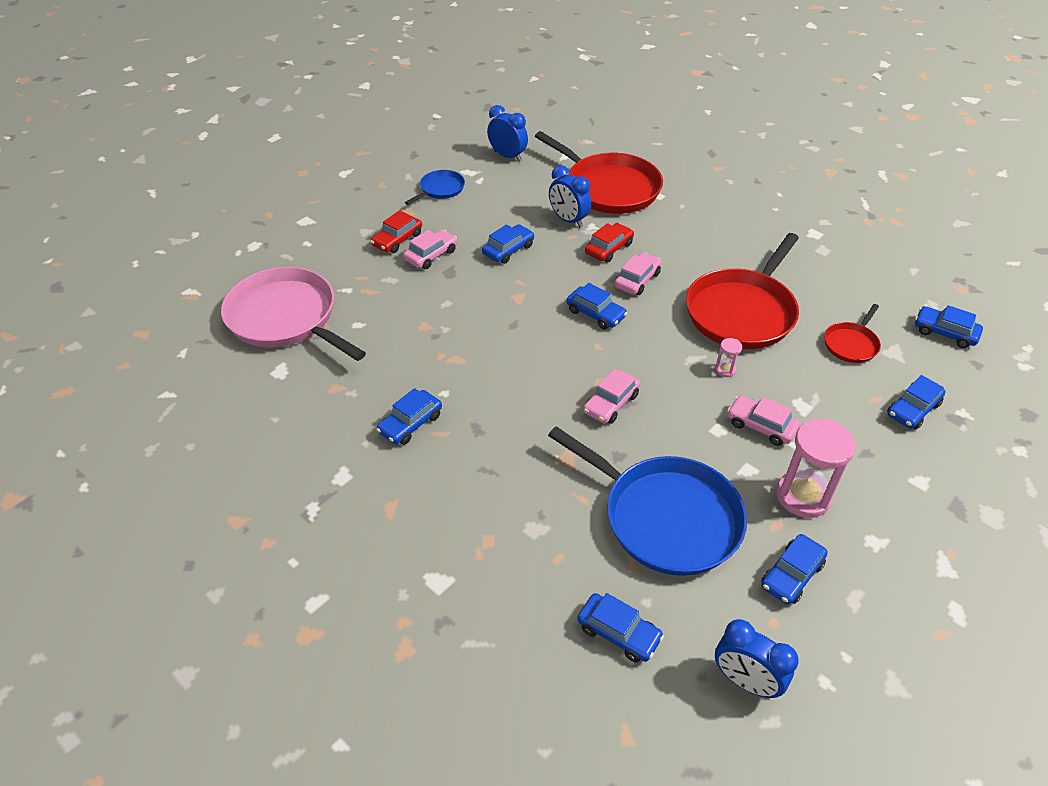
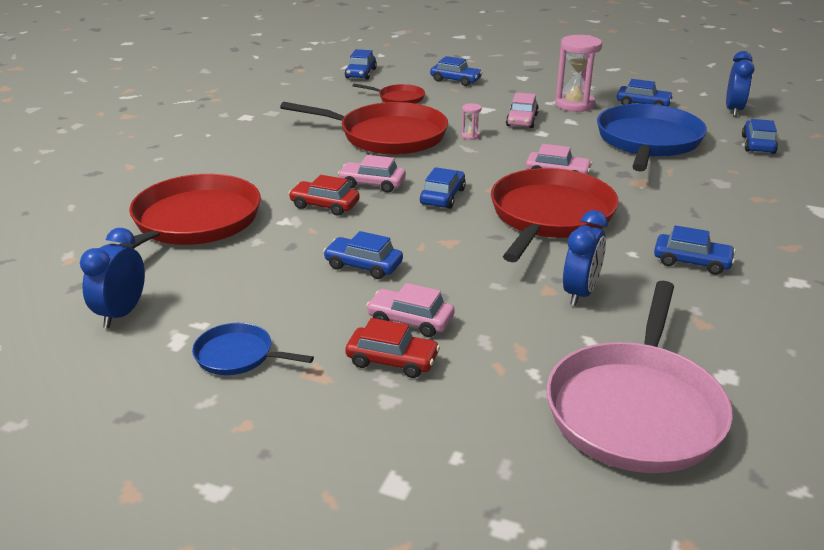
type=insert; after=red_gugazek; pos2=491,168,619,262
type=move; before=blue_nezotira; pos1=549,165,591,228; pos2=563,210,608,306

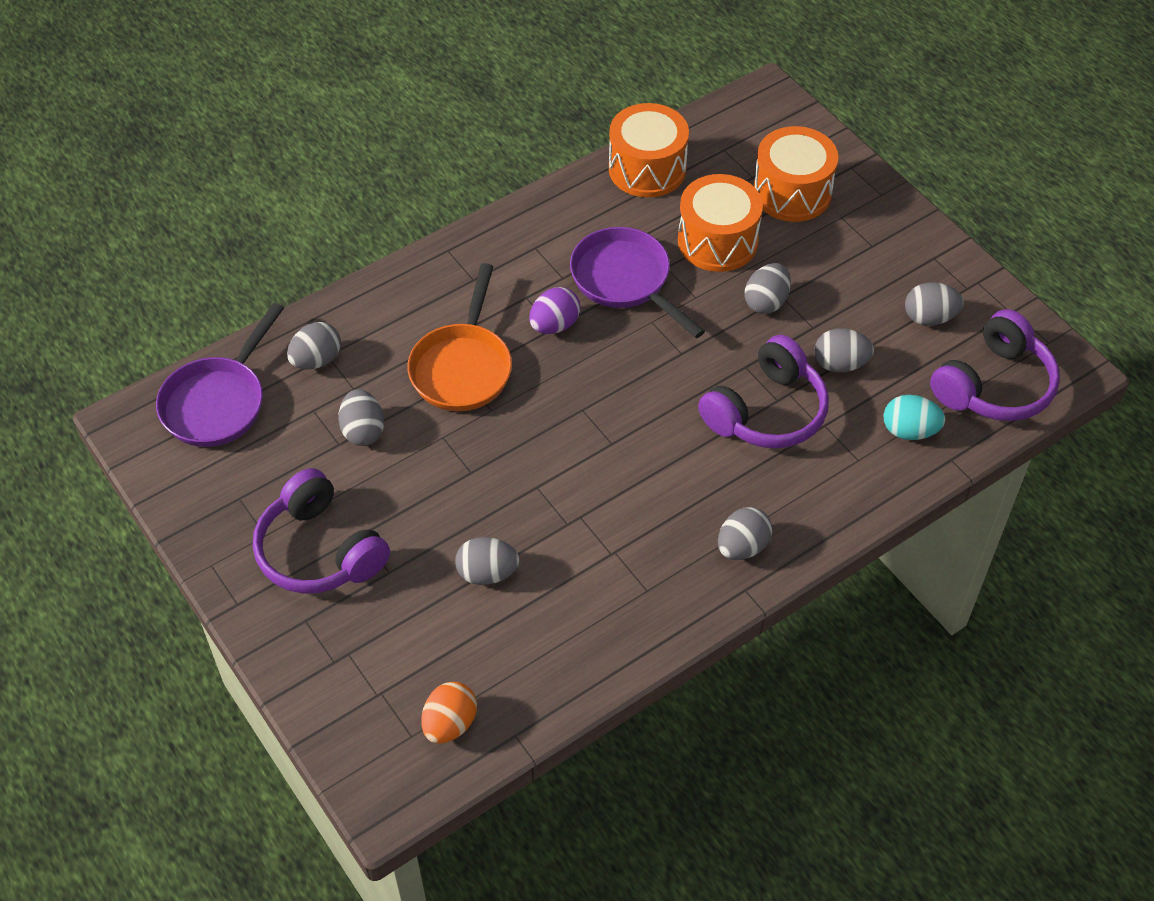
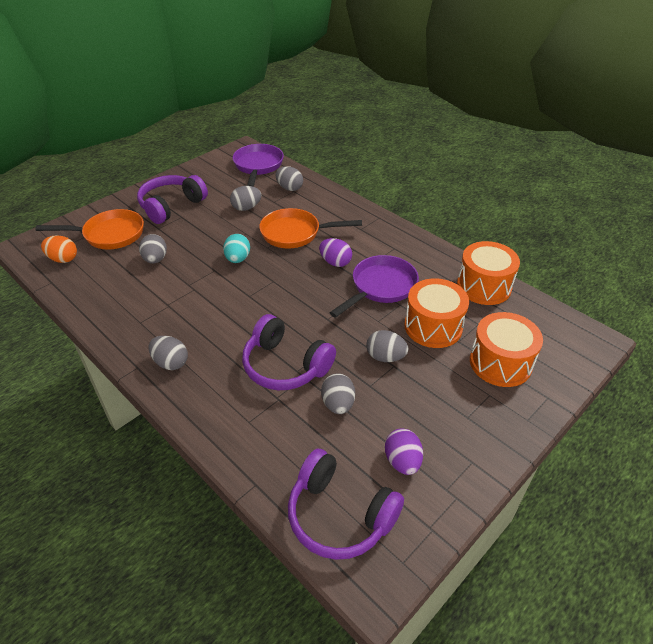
type=insert; after=orange_gugazek; pos2=36,209,144,249
type=move; before=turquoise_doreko; pos1=884,395,945,440; pos2=223,234,250,263
type=recolor; before=grey_doreko; after=purple_doreko; pos1=905,282,964,326; pos2=385,428,423,475
type=rotate; before=purple_gugazek; pos1=156,303,284,447; pos2=233,144,284,187; turn=75

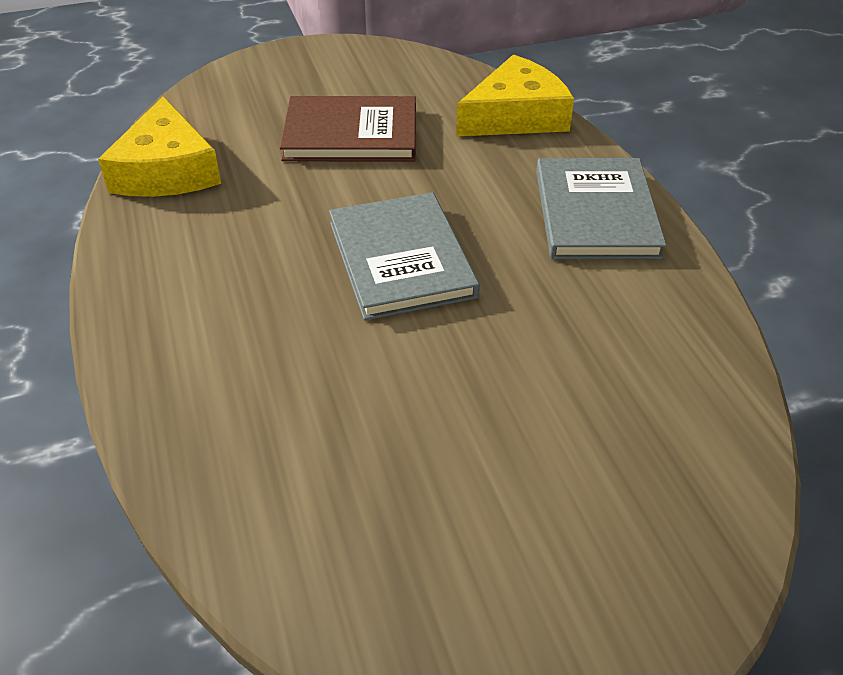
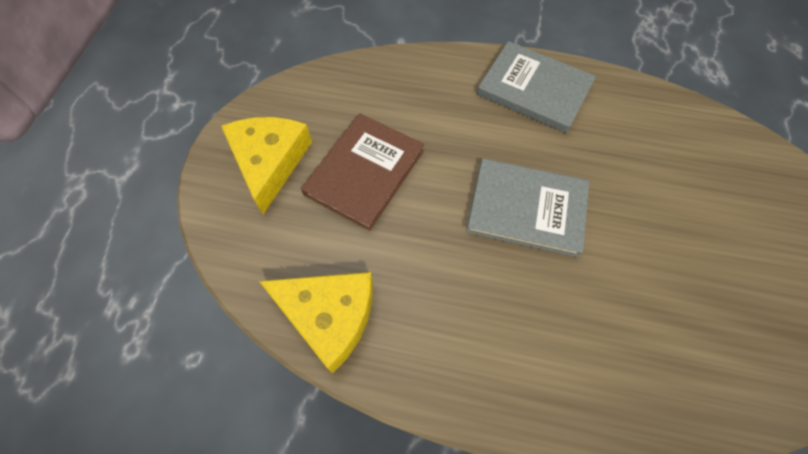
type=move; before=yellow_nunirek; pos1=456,55,574,136; pos2=221,117,312,214

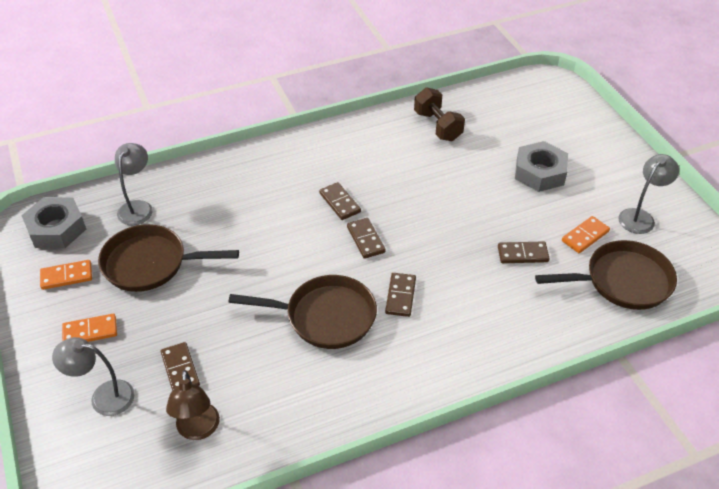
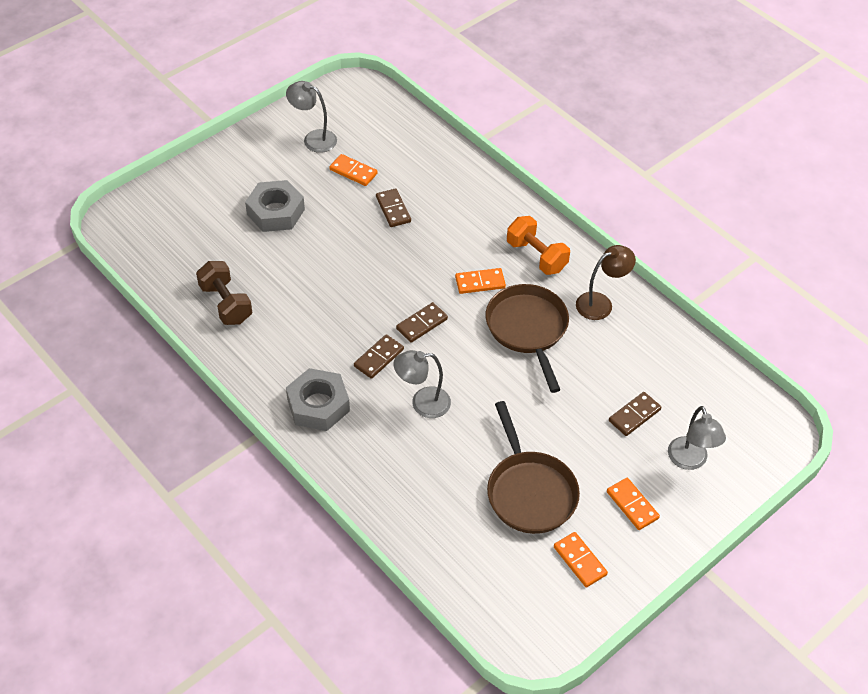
type=delete; before=brown_gugazek; pos1=535,240,677,310
type=insert; after=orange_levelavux; pos2=507,216,570,275
type=move; before=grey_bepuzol; pos1=21,197,86,248; pos2=286,368,350,431
type=move; before=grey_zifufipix; pos1=115,143,153,225; pos2=393,350,451,418
type=move; before=brown_zifufipix; pos1=166,370,220,440; pos2=576,245,636,320
type=recolor; before=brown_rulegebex; after=orange_rulegebex; pos1=385,273,416,317; pos2=455,268,506,294
type=rotate; before=brown_levelavux; pos1=414,88,465,141; pos2=196,261,252,325; turn=-75

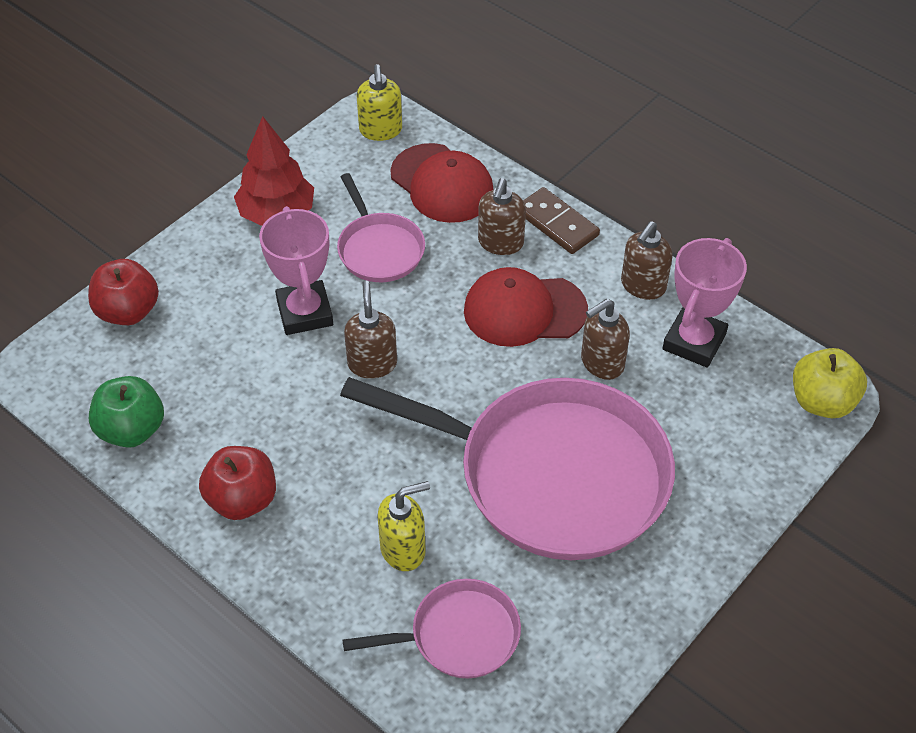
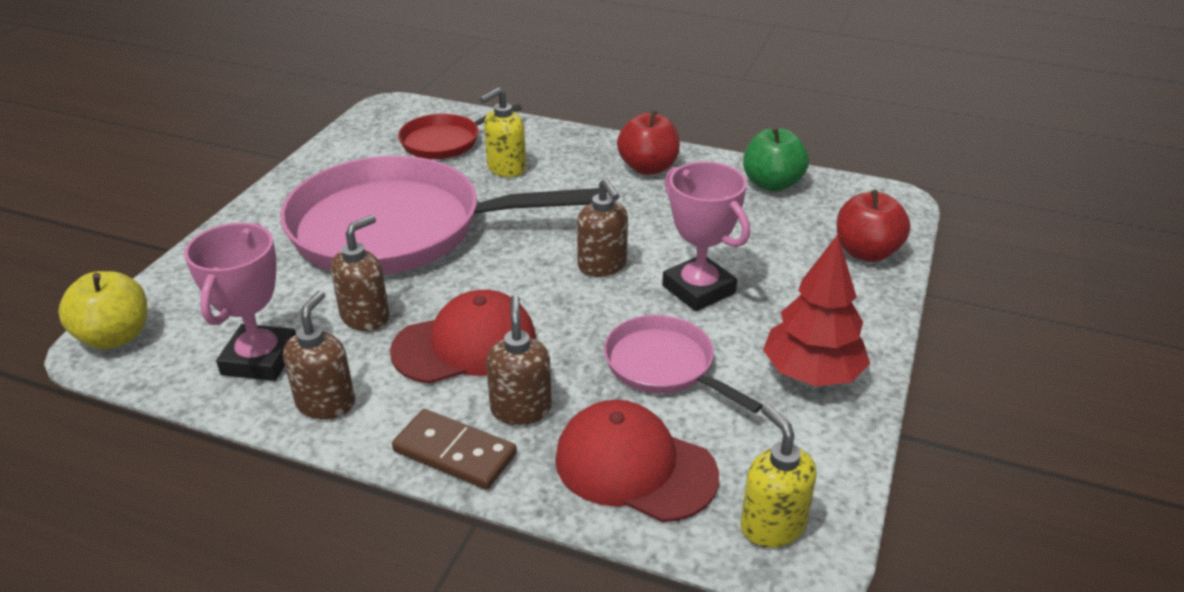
type=recolor; before=pink_gugazek; after=red_gugazek; pos1=343,579,521,678; pos2=398,104,522,159

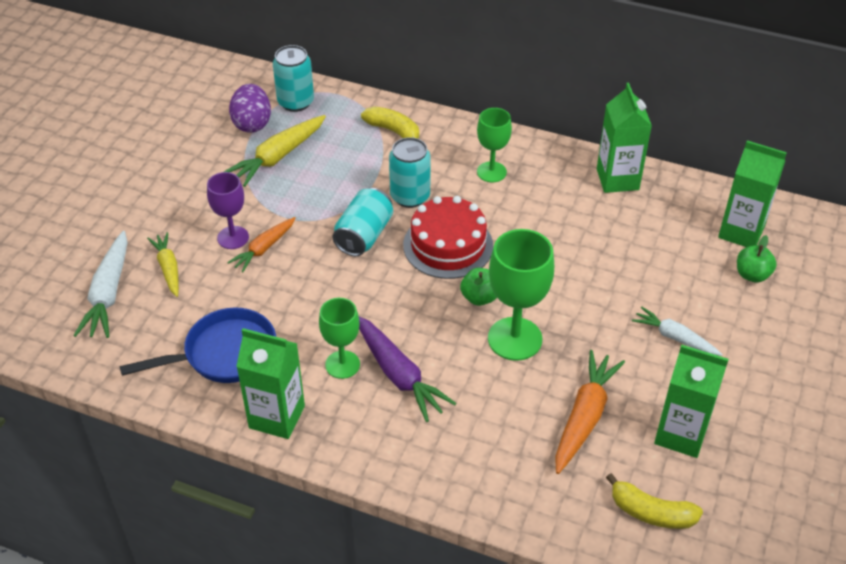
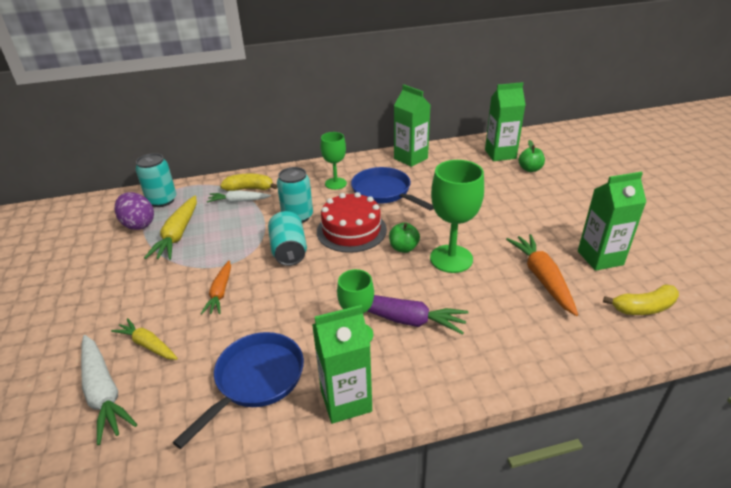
type=delete; before=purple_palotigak; pos1=207,172,249,249
type=insert; after=blue_gugazek; pos2=351,167,434,211
type=move; before=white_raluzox; pos1=632,306,722,356; pos2=207,190,271,203

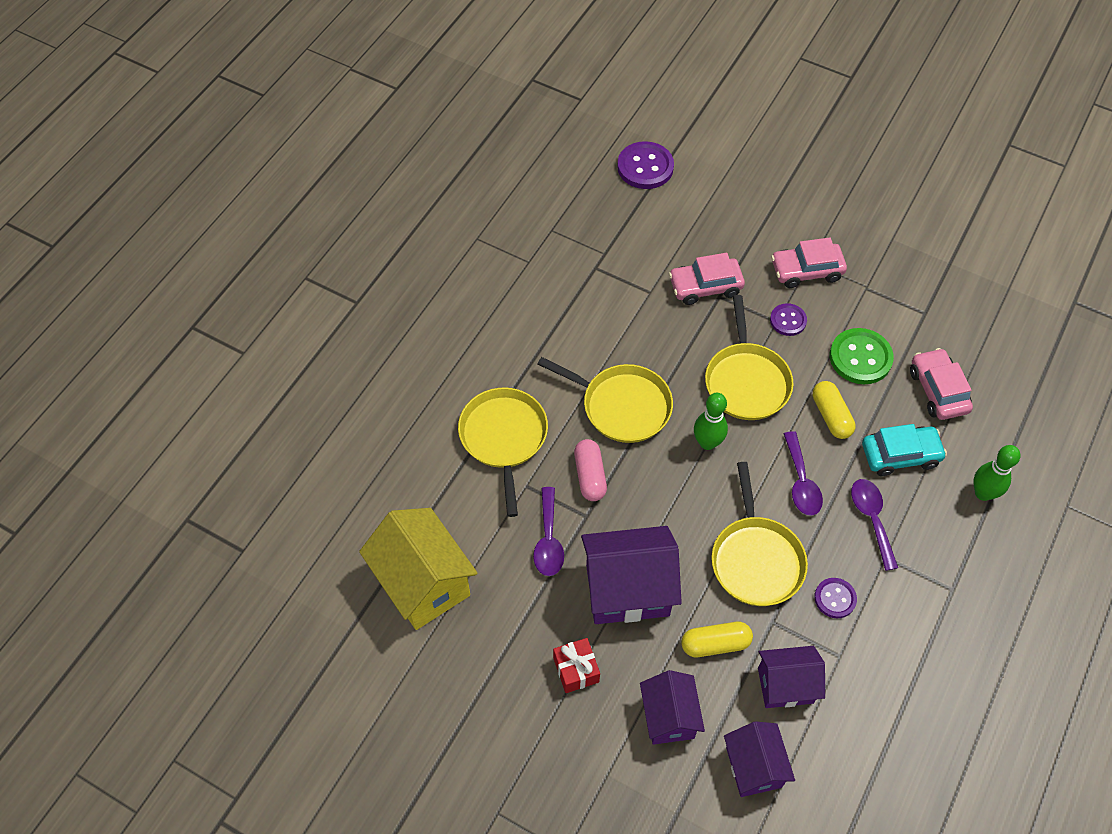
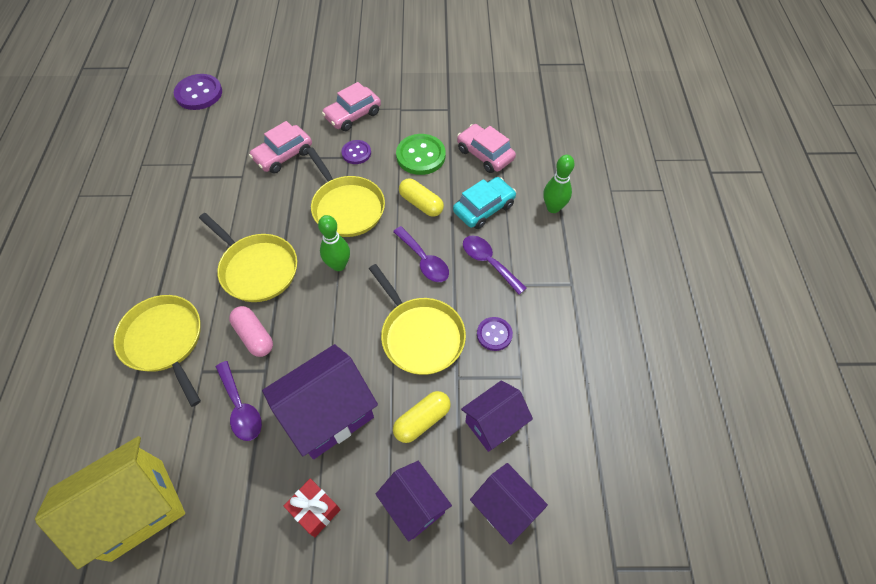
type=rotate; before=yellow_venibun; pos1=359,508,478,630; pos2=35,436,185,569; turn=-60
type=rotate; before=yellow_gugazek; pos1=537,357,673,443; pos2=199,213,297,302; turn=45

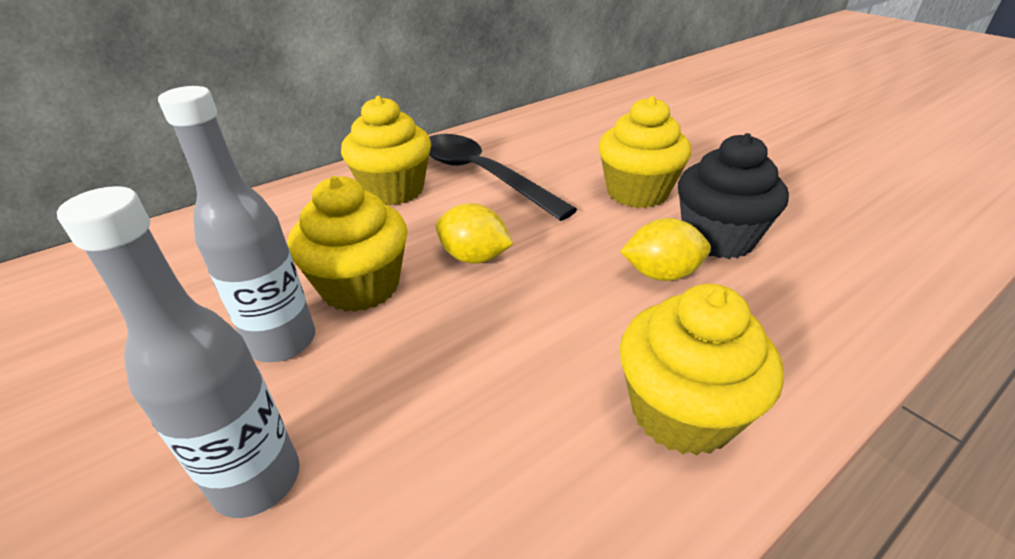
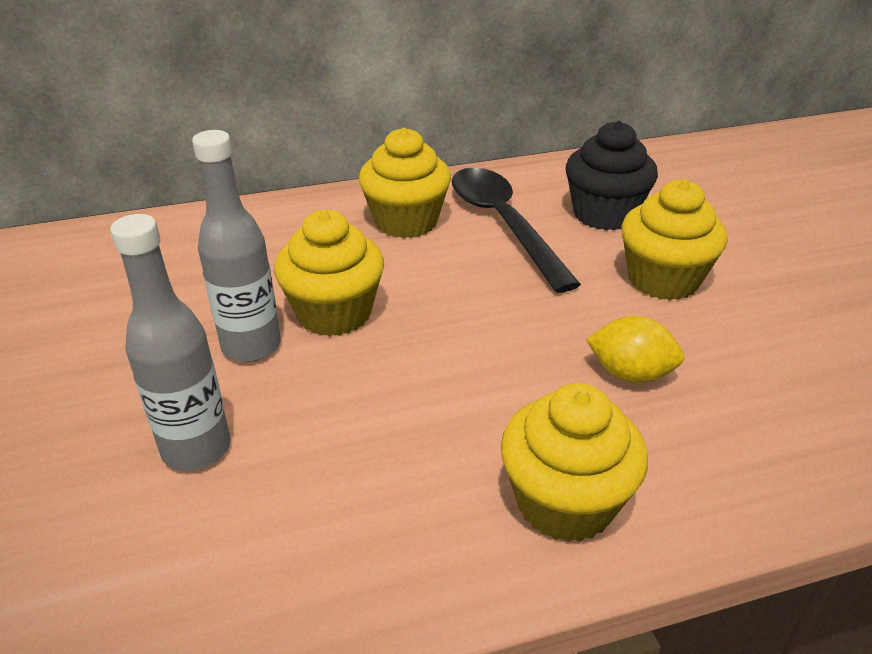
type=delete; before=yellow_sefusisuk; pos1=435,203,513,264
type=move; before=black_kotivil; pos1=678,133,789,259; pos2=566,121,658,230

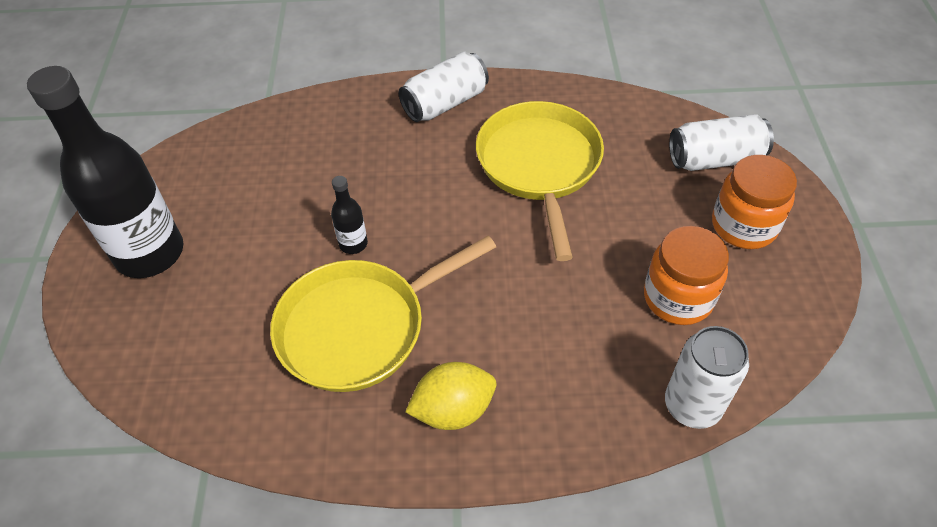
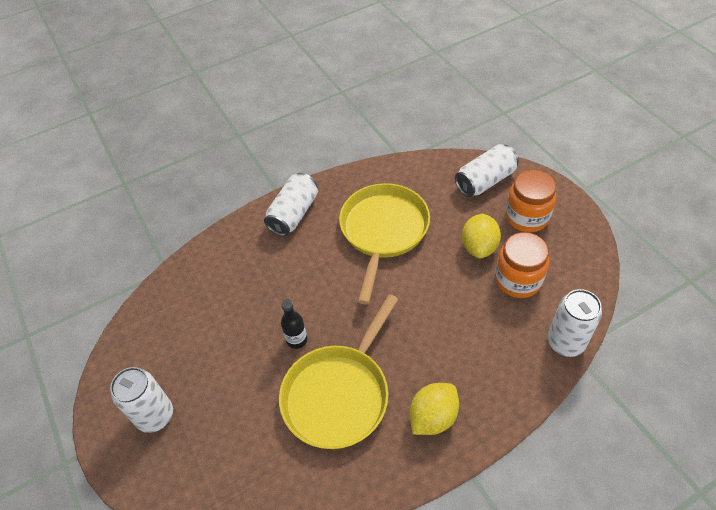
type=insert; after=yellow_sefusisuk; pos2=462,214,501,258
type=replace; before=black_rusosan; after=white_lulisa; pos1=27,66,183,278; pos2=110,367,173,433
type=rotate; before=yellow_gugazek; pos1=476,101,604,261; pos2=339,183,430,305; turn=45

